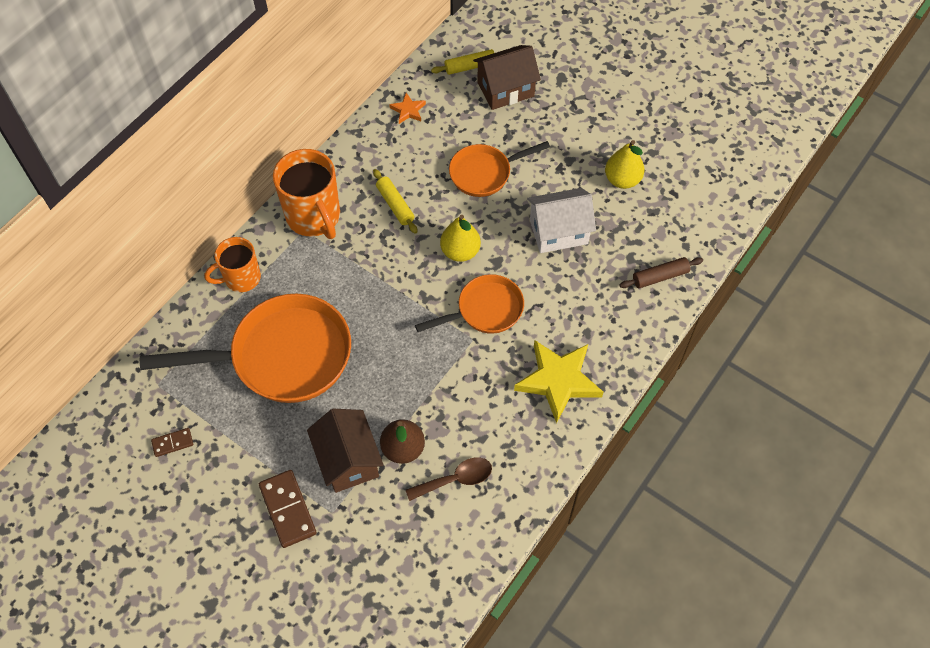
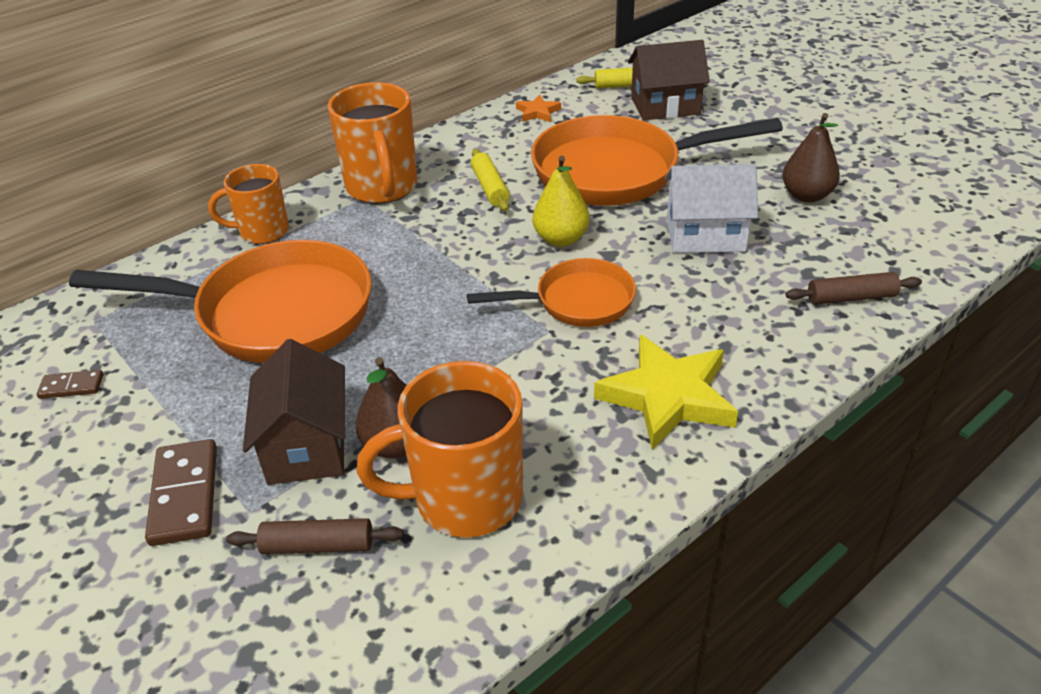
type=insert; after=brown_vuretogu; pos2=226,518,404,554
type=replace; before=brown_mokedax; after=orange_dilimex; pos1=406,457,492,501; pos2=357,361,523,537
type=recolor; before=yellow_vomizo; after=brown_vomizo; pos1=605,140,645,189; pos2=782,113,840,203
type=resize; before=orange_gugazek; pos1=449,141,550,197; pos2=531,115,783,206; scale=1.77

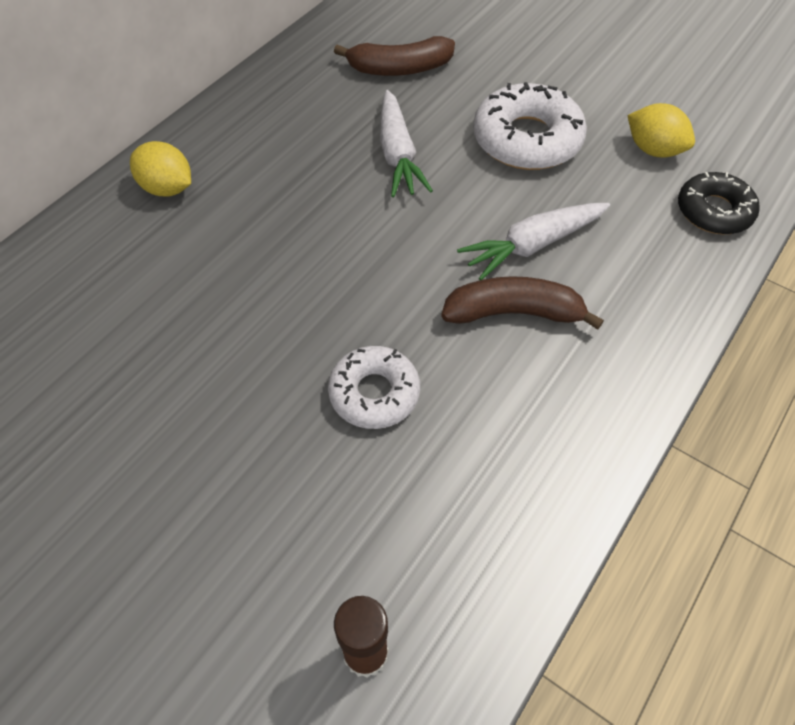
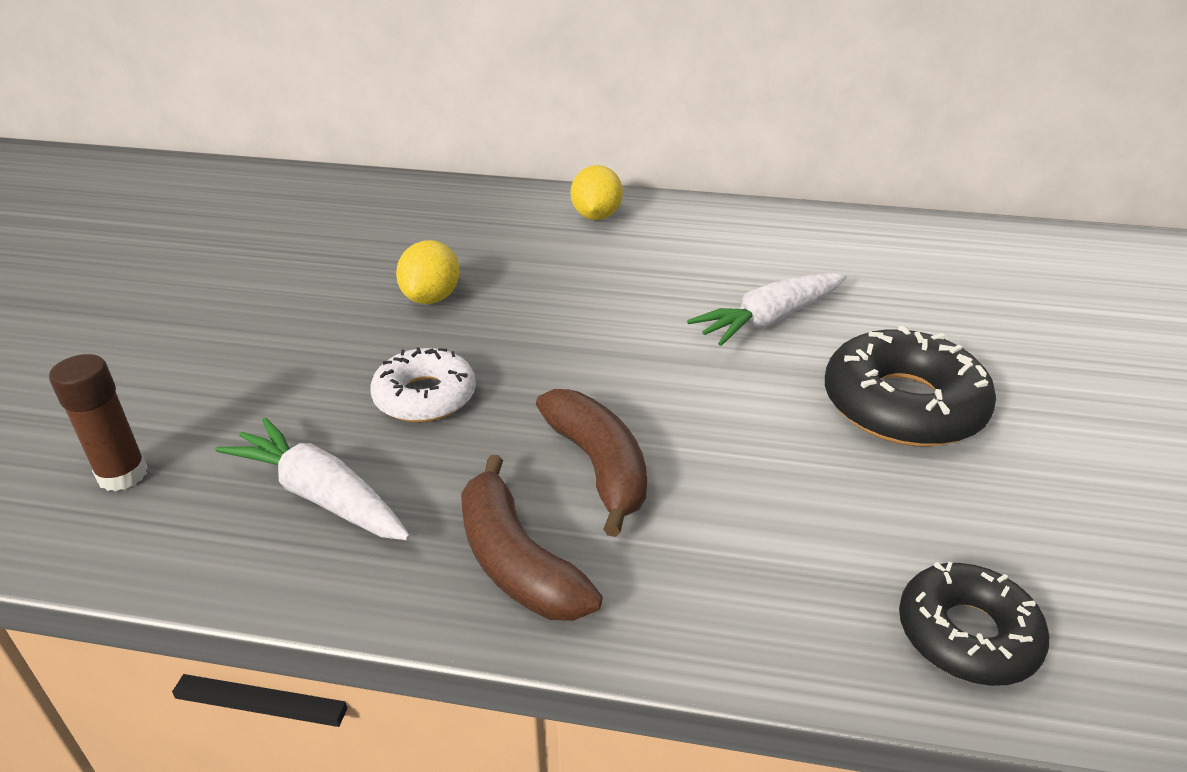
type=move; before=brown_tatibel; pos1=334,36,455,76; pos2=461,455,603,621
type=move; before=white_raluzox; pos1=457,203,610,280; pos2=216,417,410,540
type=move; before=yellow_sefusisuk; pos1=627,103,695,158; pos2=396,240,460,304
type=recolor; before=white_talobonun; after=black_talobonun; pos1=473,82,587,170; pos2=825,325,996,446

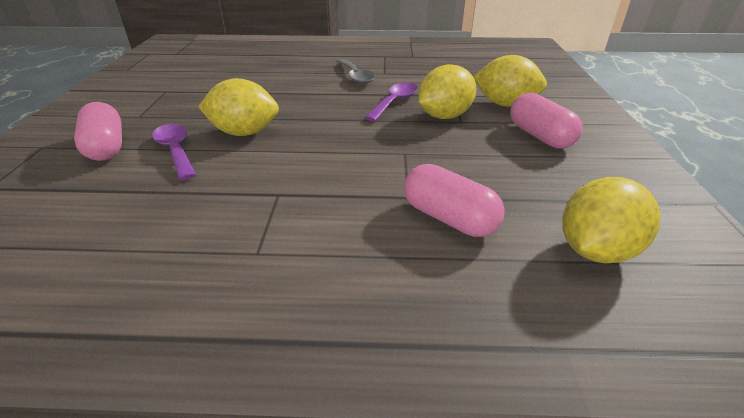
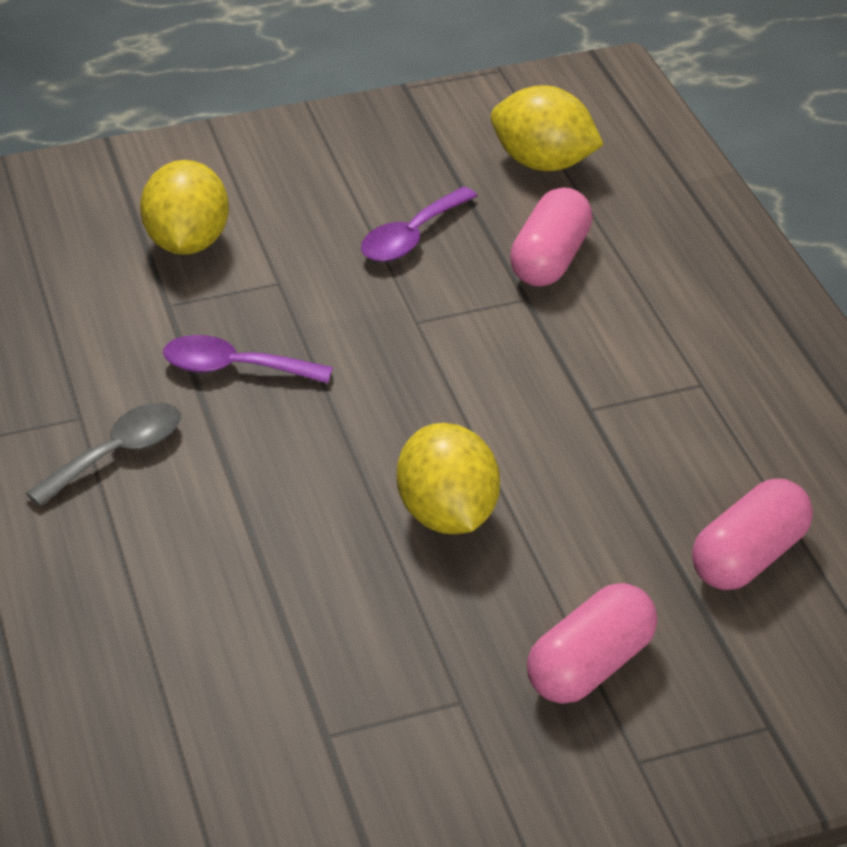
type=delete; before=yellow_sefusisuk; pos1=418,64,476,119
type=move; before=purple_mokedax; pos1=152,124,196,180; pos2=361,187,478,262
type=move; before=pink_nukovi; pos1=510,93,583,148; pos2=692,478,813,590

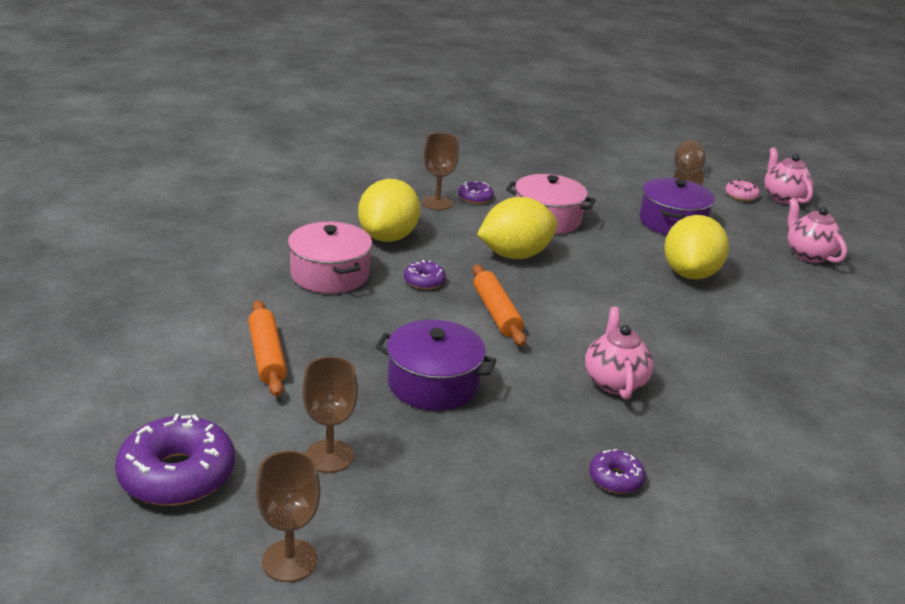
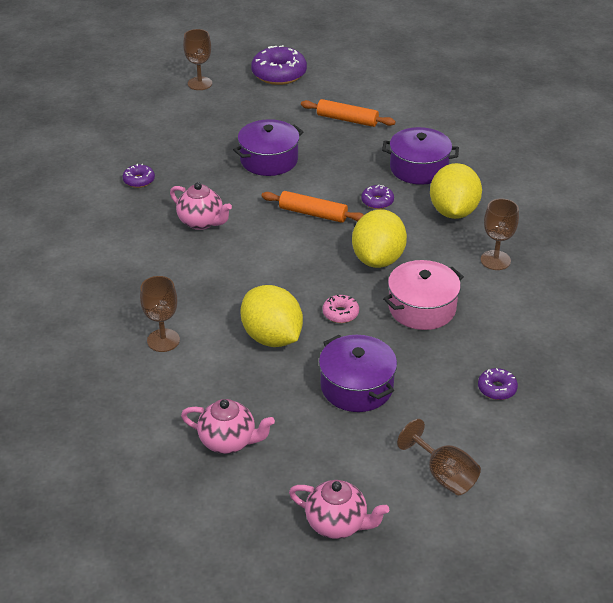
type=move; before=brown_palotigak; pos1=302,357,358,473; pos2=140,276,180,352
type=move; before=purple_talobonun; pos1=458,181,494,204; pos2=478,368,518,400
type=move; before=pink_talobonun; pos1=725,180,760,201; pos2=323,295,359,323
type=recolor; before=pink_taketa; after=purple_taketa; pos1=288,222,372,294; pos2=382,127,459,185
type=rotate; before=yellow_sefusisuk; pos1=358,179,420,242; pos2=430,163,482,219; turn=45

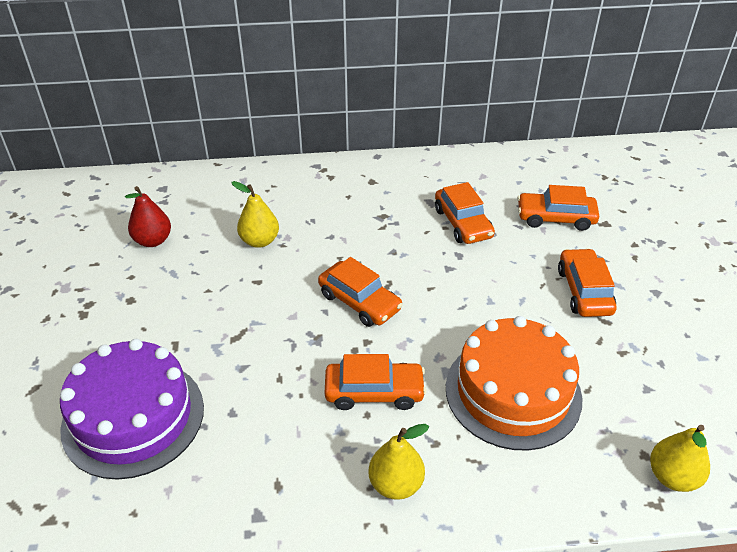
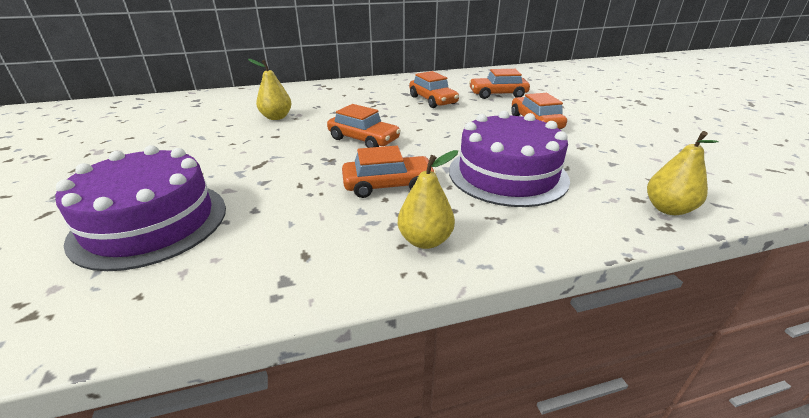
type=delete; before=red_vomizo; pos1=125,186,171,247
type=recolor; before=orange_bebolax; after=purple_bebolax; pos1=446,316,582,451; pos2=449,111,570,207

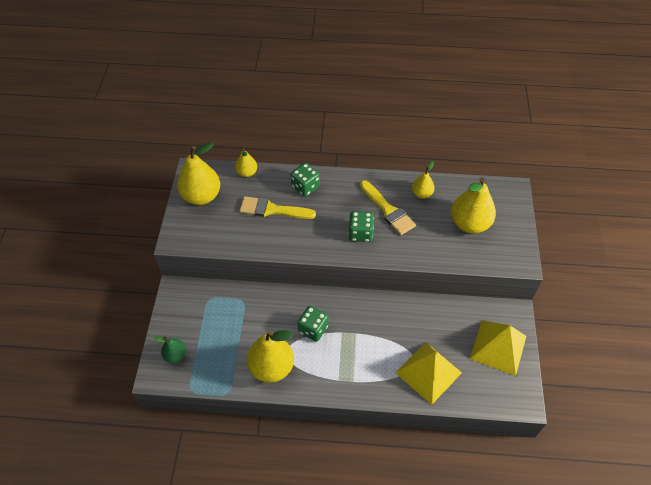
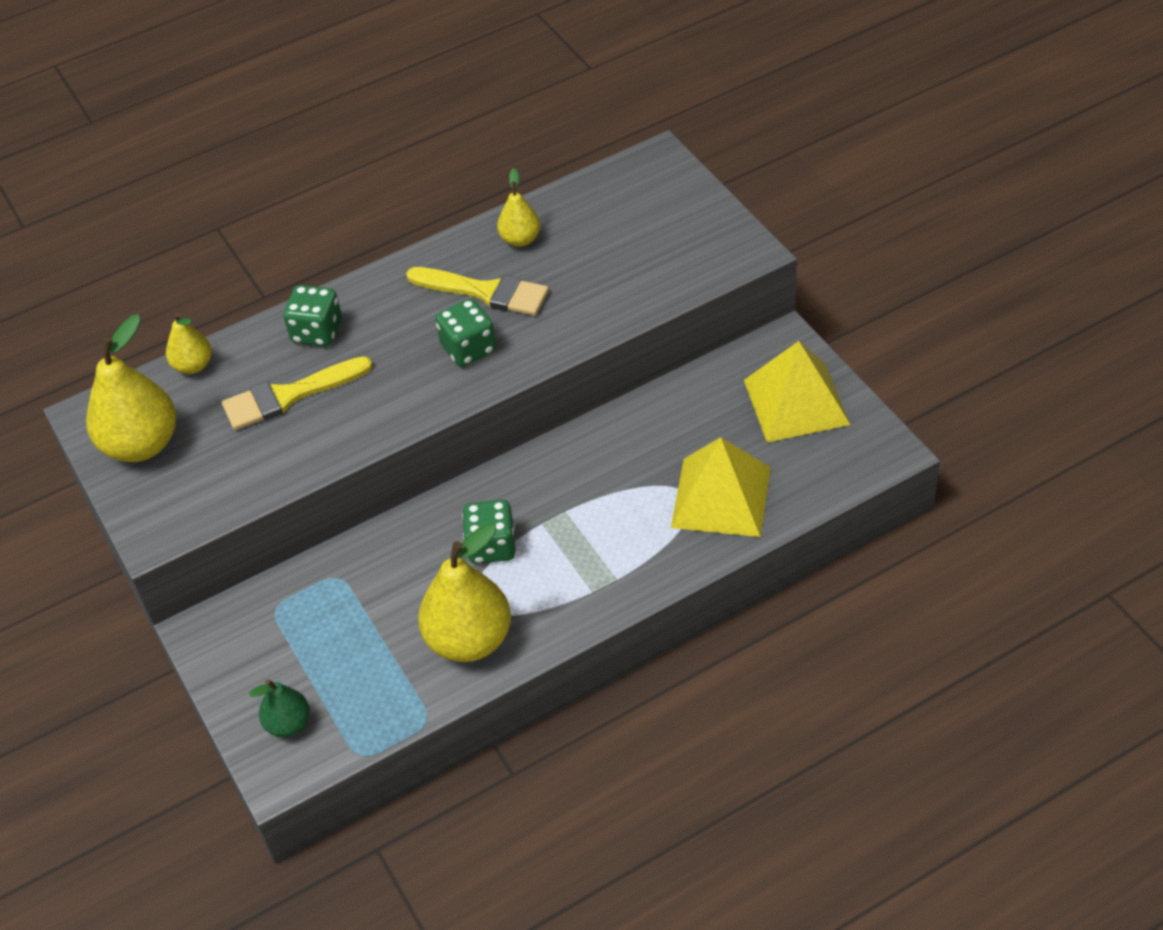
type=delete; before=yellow_vomizo; pos1=451,177,496,234

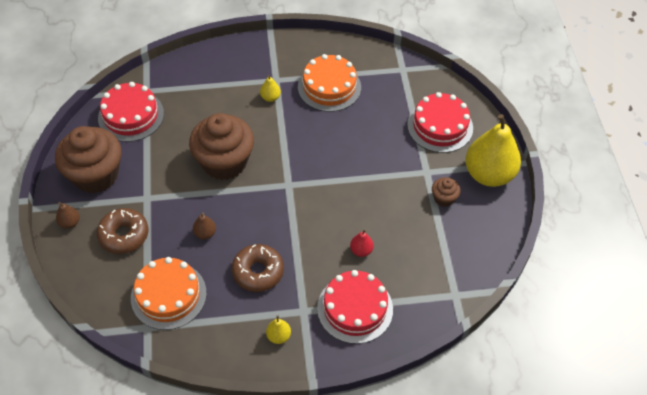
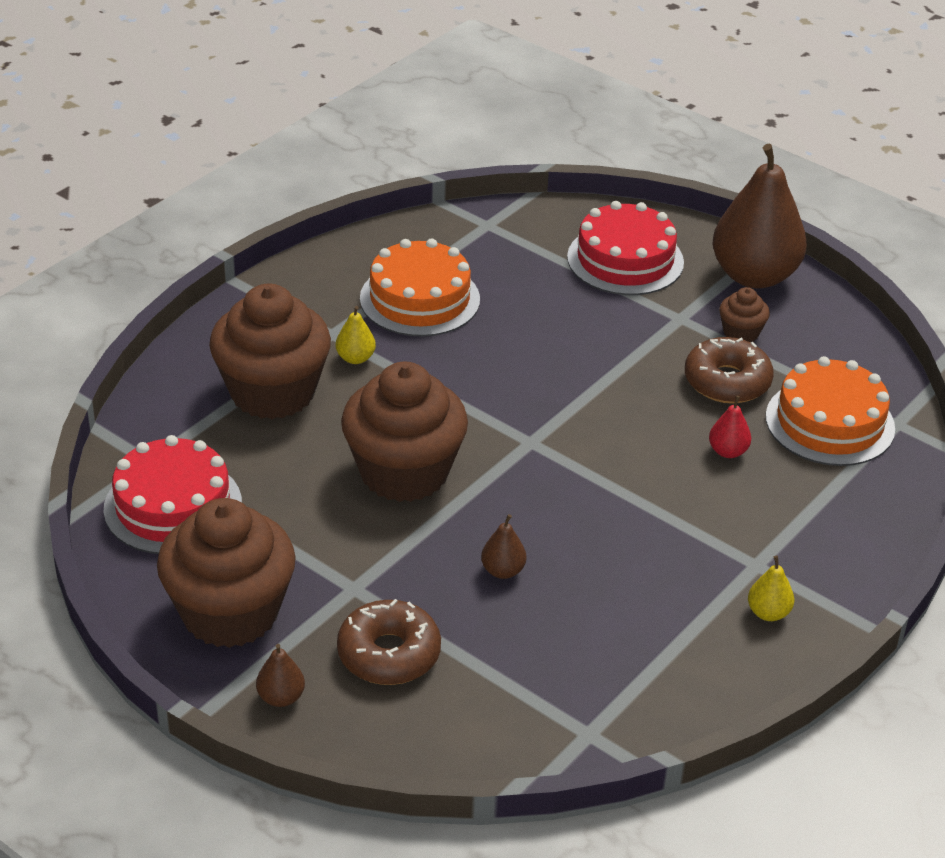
type=delete; before=red_bebolax; pos1=317,270,393,344
type=insert; after=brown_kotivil; pos2=209,284,331,419
type=move; before=orange_bebolax; pos1=131,257,207,330; pos2=766,356,895,466
type=move; before=brown_talobonun; pos1=232,244,284,292; pos2=685,337,774,404
type=recolor; before=yellow_vomizo; after=brown_vomizo; pos1=465,114,521,187; pos2=713,144,807,289

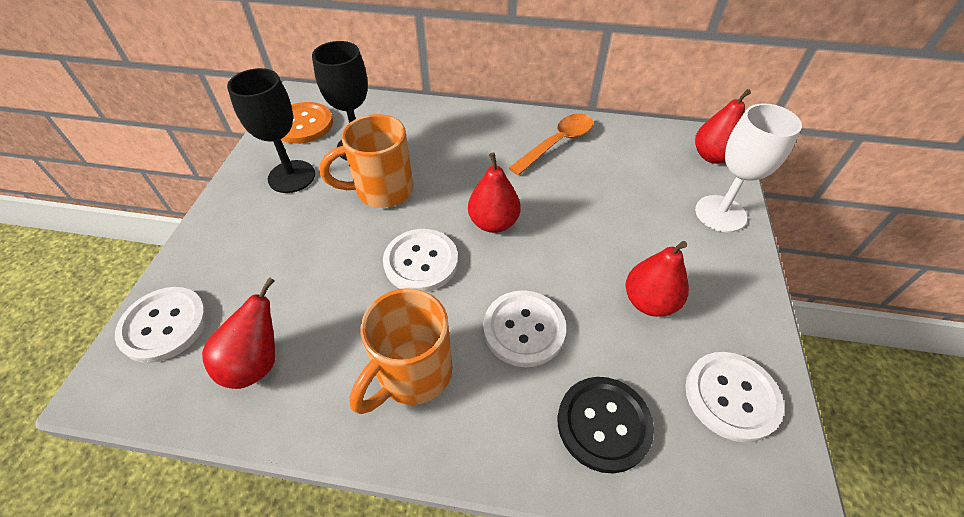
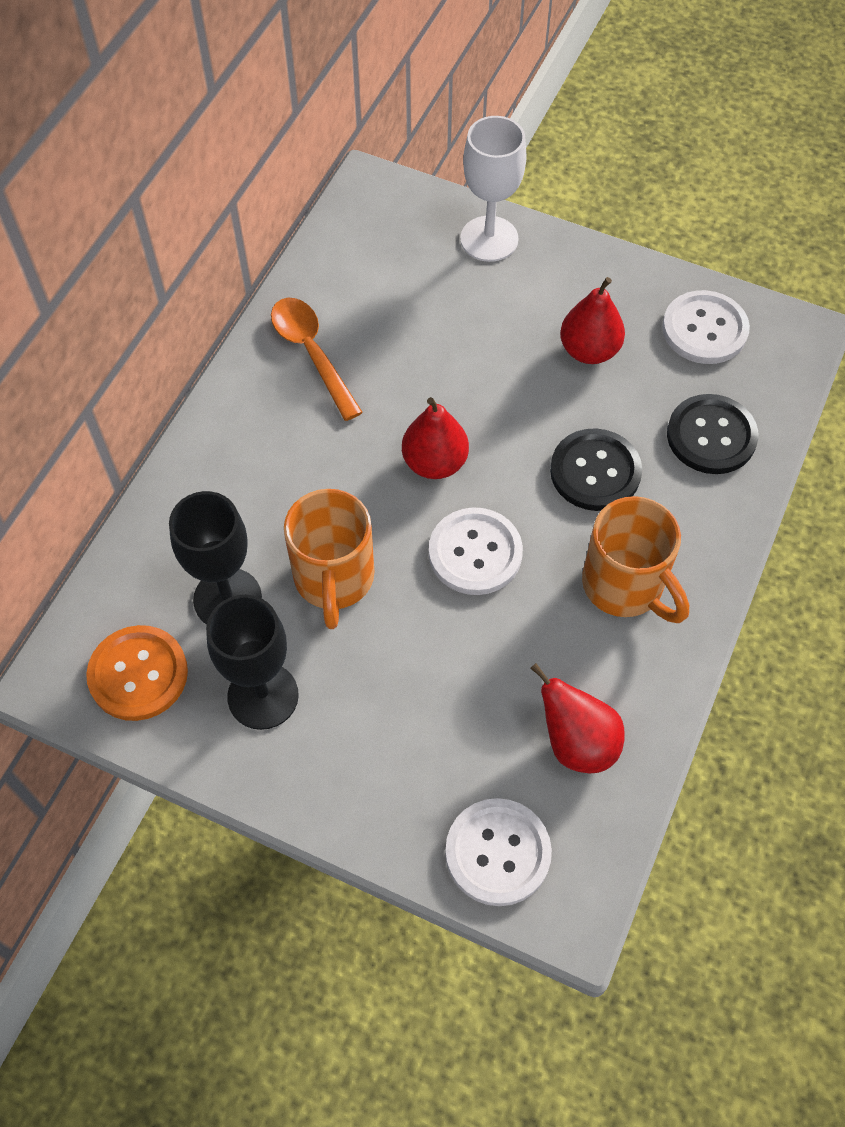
type=delete; before=red_vomizo; pos1=695,89,751,164
type=recolor; before=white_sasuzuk; after=black_sasuzuk; pos1=483,290,566,367; pos2=550,428,642,511

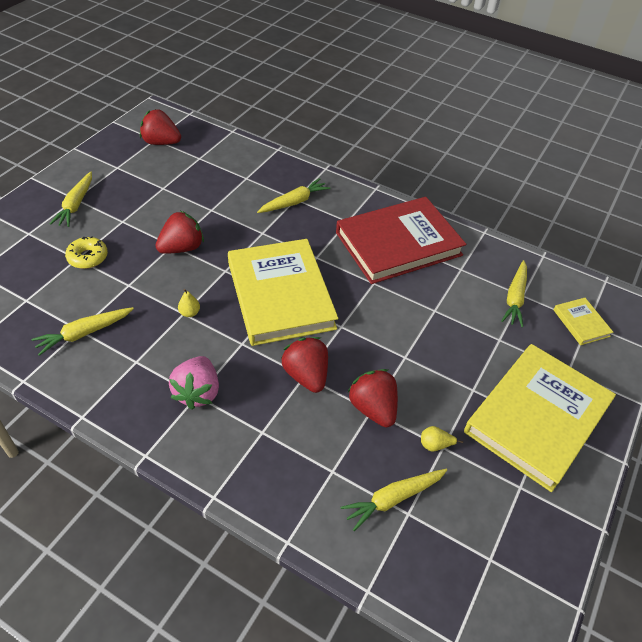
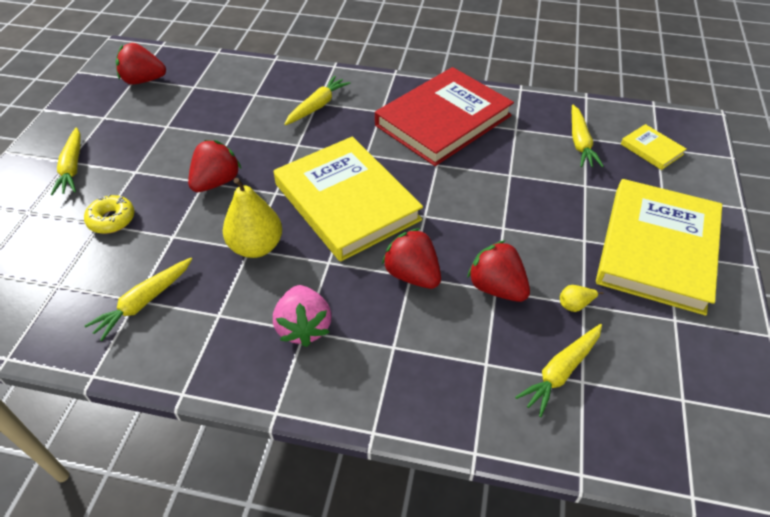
type=resize; before=yellow_vomizo; pos1=178,289,200,317; pos2=223,178,282,258; scale=2.28

